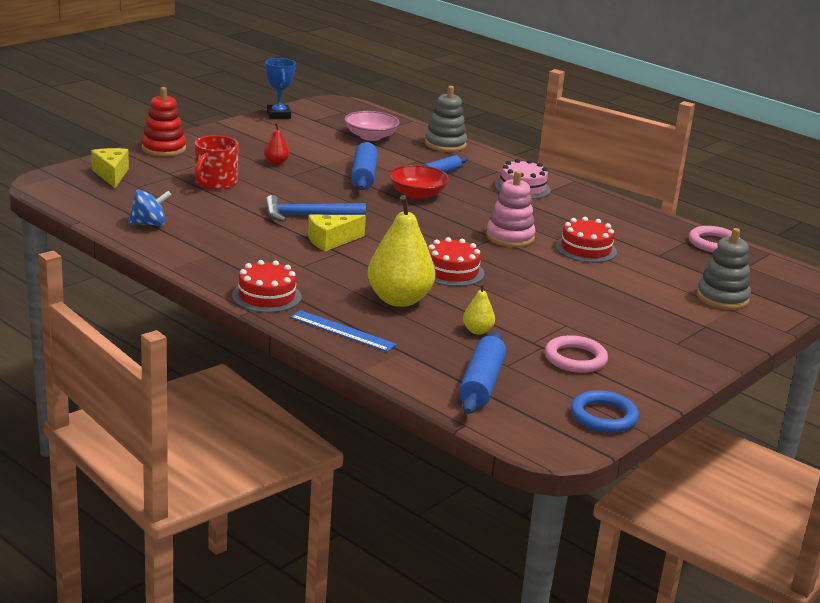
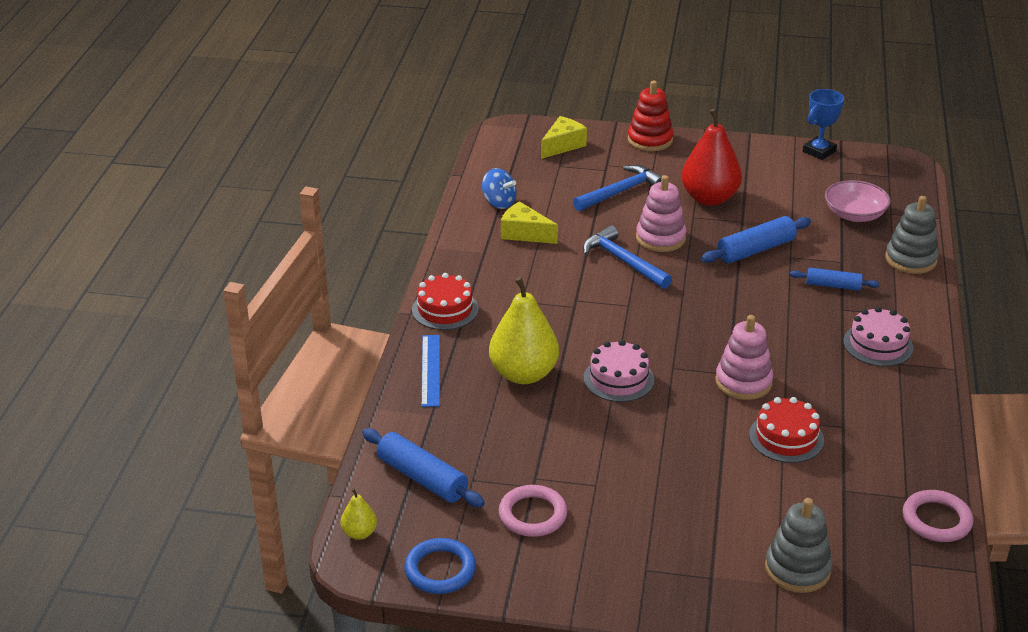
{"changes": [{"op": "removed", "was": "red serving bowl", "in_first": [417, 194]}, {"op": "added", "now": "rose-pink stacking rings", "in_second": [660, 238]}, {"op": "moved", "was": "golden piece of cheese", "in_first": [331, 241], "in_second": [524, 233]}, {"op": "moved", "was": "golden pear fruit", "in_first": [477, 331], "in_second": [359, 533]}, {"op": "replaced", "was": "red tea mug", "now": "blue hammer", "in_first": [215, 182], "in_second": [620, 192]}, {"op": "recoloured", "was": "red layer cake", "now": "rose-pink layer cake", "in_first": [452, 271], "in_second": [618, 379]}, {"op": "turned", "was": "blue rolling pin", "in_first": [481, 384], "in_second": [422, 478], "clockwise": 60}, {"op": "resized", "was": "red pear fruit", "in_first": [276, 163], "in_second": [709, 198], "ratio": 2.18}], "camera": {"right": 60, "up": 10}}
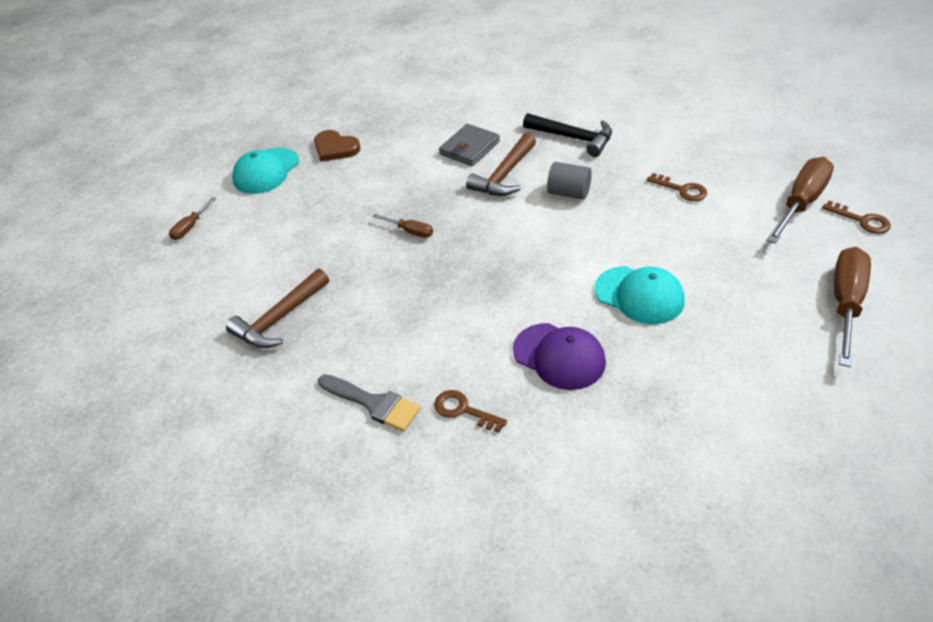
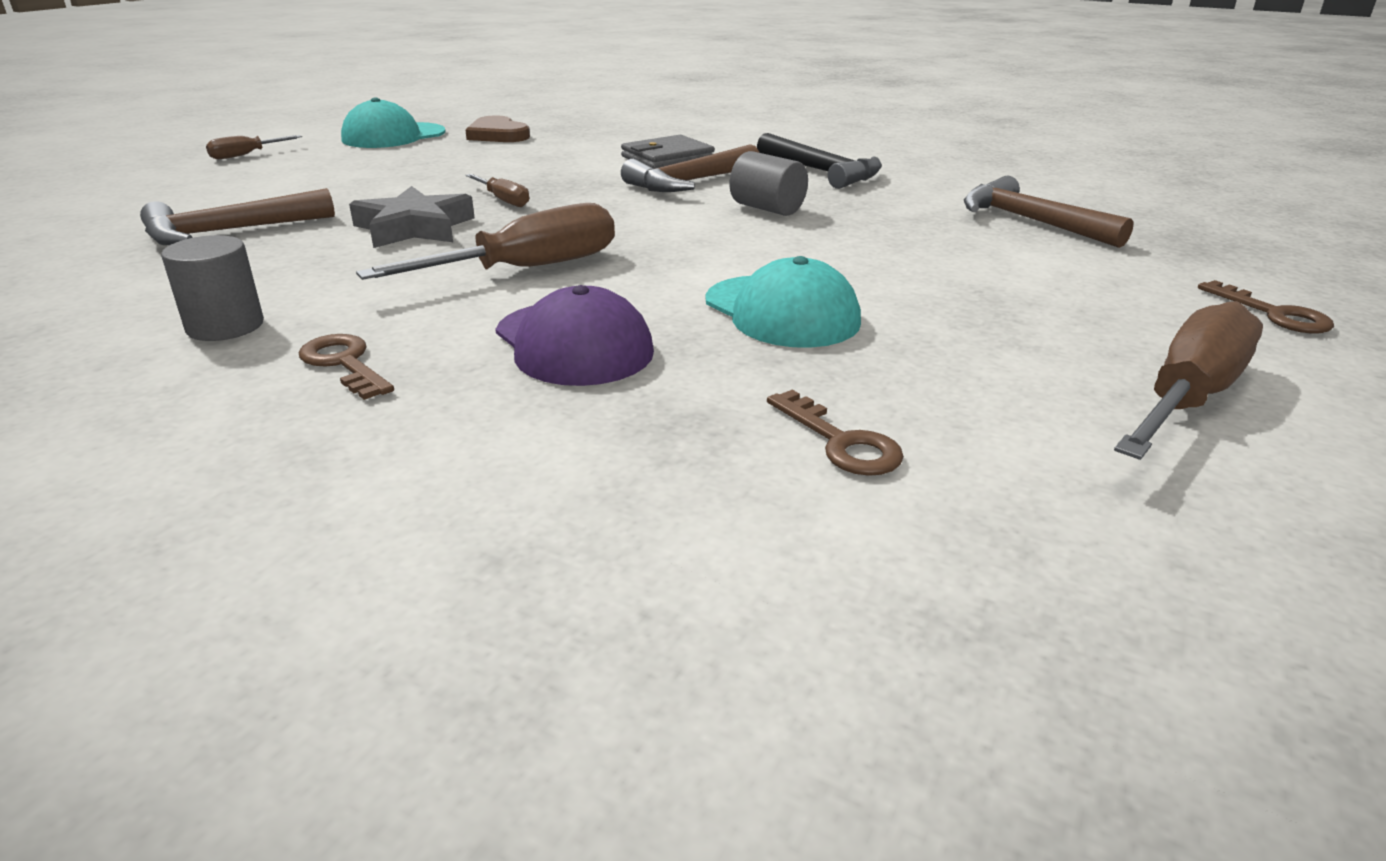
{"changes": [{"op": "added", "now": "ash-grey star shape", "in_second": [414, 228]}, {"op": "added", "now": "brown hammer", "in_second": [1030, 221]}, {"op": "moved", "was": "brown latchkey", "in_first": [682, 190], "in_second": [841, 442]}, {"op": "moved", "was": "brown screwdriver", "in_first": [801, 202], "in_second": [528, 269]}, {"op": "replaced", "was": "ash-grey paintbrush", "now": "ash-grey cylinder shape", "in_first": [374, 403], "in_second": [225, 326]}], "camera": {"right": 15, "up": -15}}
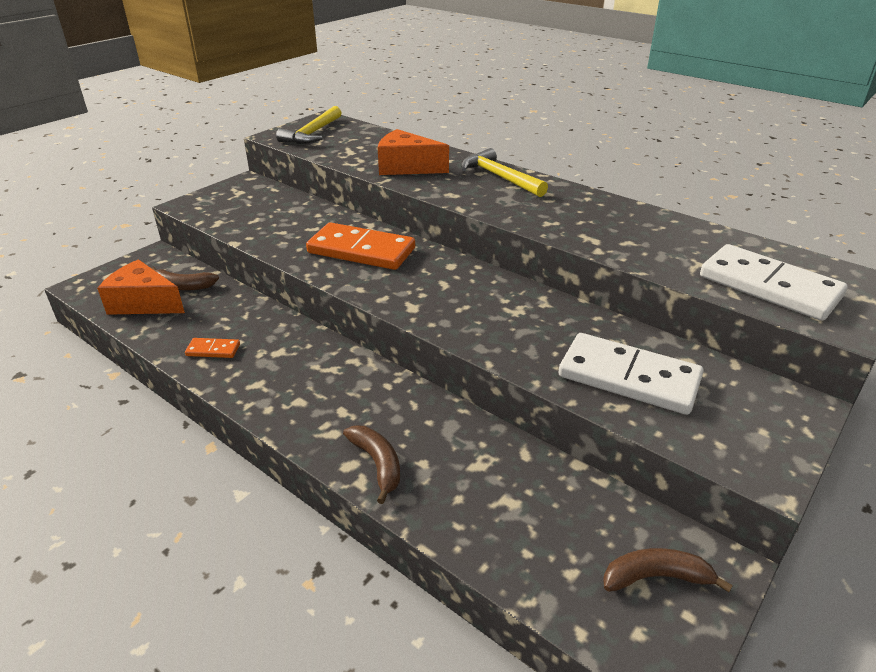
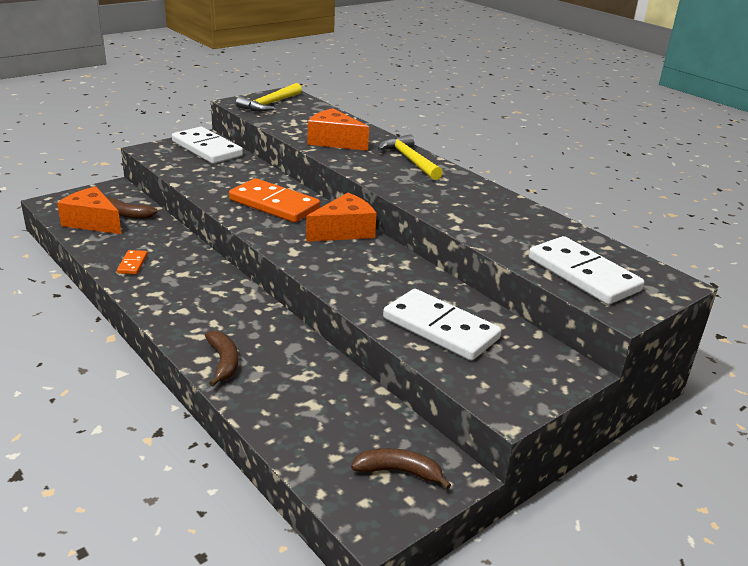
{"changes": [{"op": "added", "now": "white domino piece", "in_second": [207, 149]}, {"op": "added", "now": "orange-coloured piece of cheese", "in_second": [344, 231]}, {"op": "turned", "was": "orange-coloured domino piece", "in_first": [213, 350], "in_second": [132, 264], "clockwise": 75}], "camera": {"right": 10, "up": -5}}
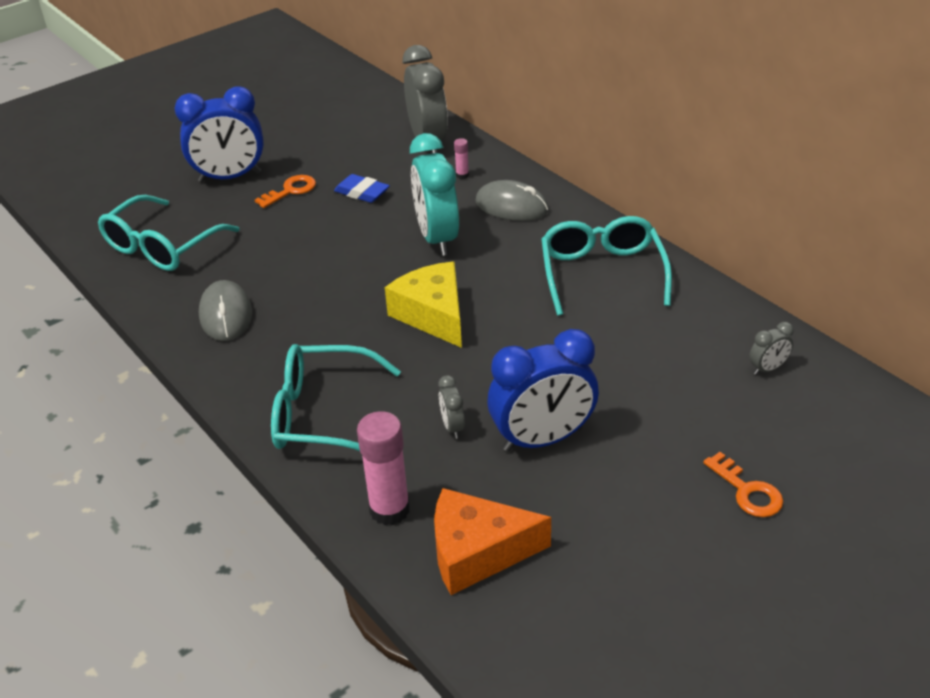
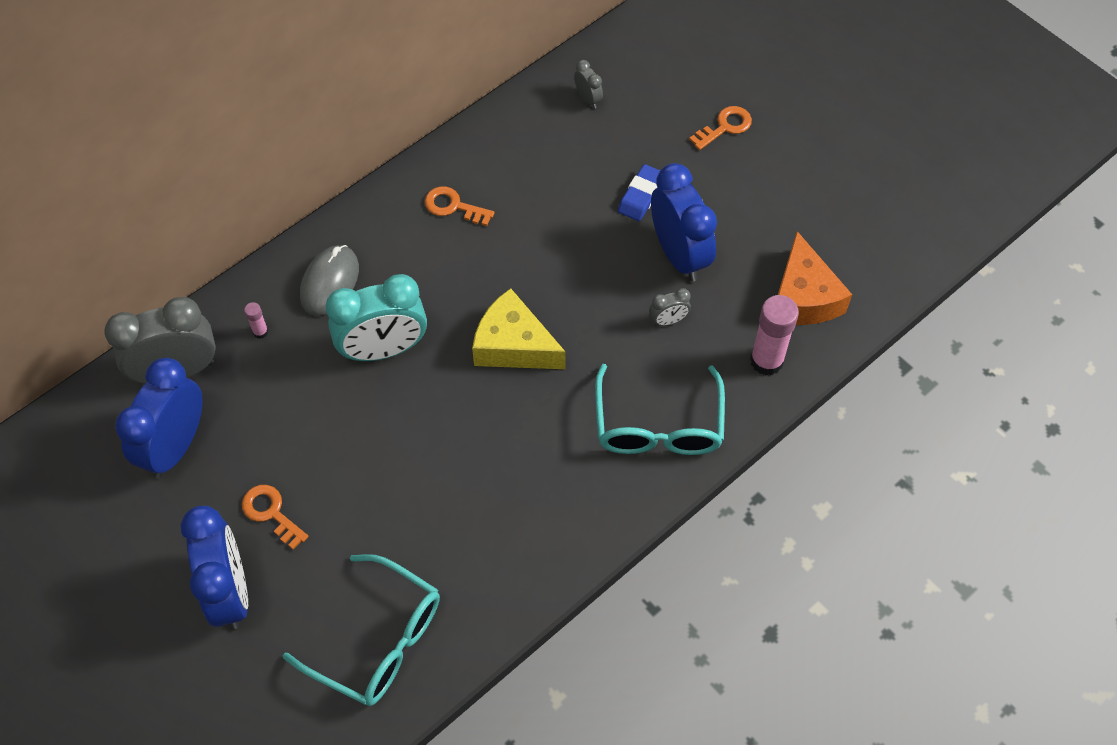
{"changes": [{"op": "removed", "was": "ash-grey computer mouse", "in_first": [226, 315]}, {"op": "added", "now": "blue clock", "in_second": [176, 446]}, {"op": "moved", "was": "blue eraser", "in_first": [362, 192], "in_second": [641, 196]}, {"op": "replaced", "was": "teal glasses", "now": "orange-coloured latchkey", "in_first": [602, 274], "in_second": [453, 206]}, {"op": "turned", "was": "golden piece of cheese", "in_first": [433, 315], "in_second": [513, 345], "clockwise": 60}], "camera": {"right": -95, "up": 20}}
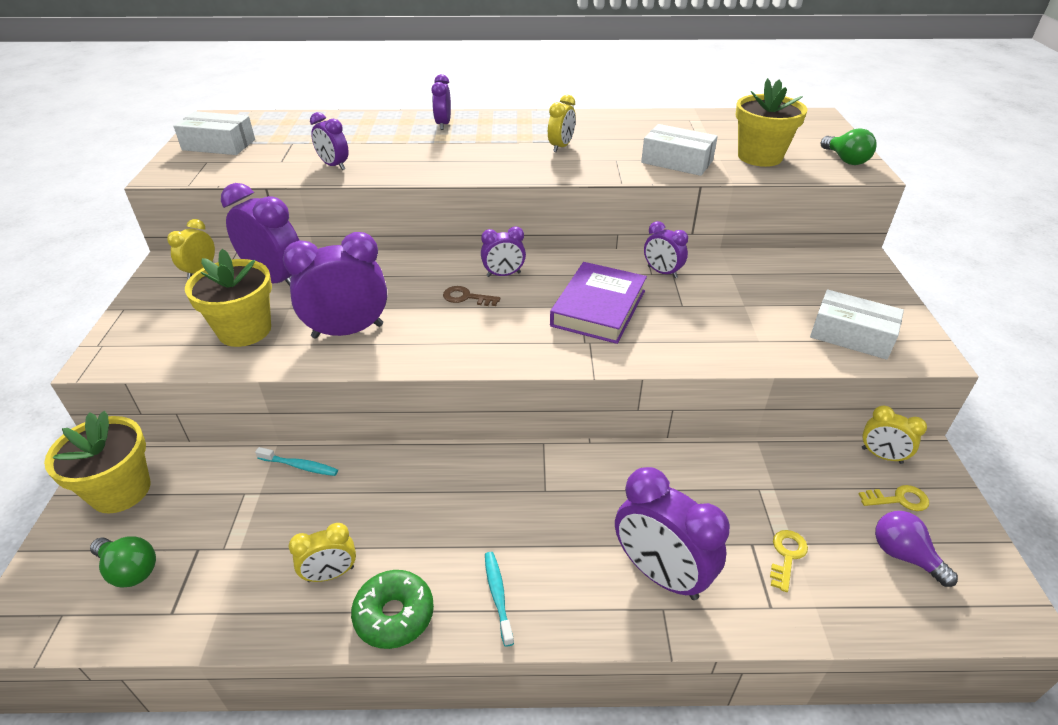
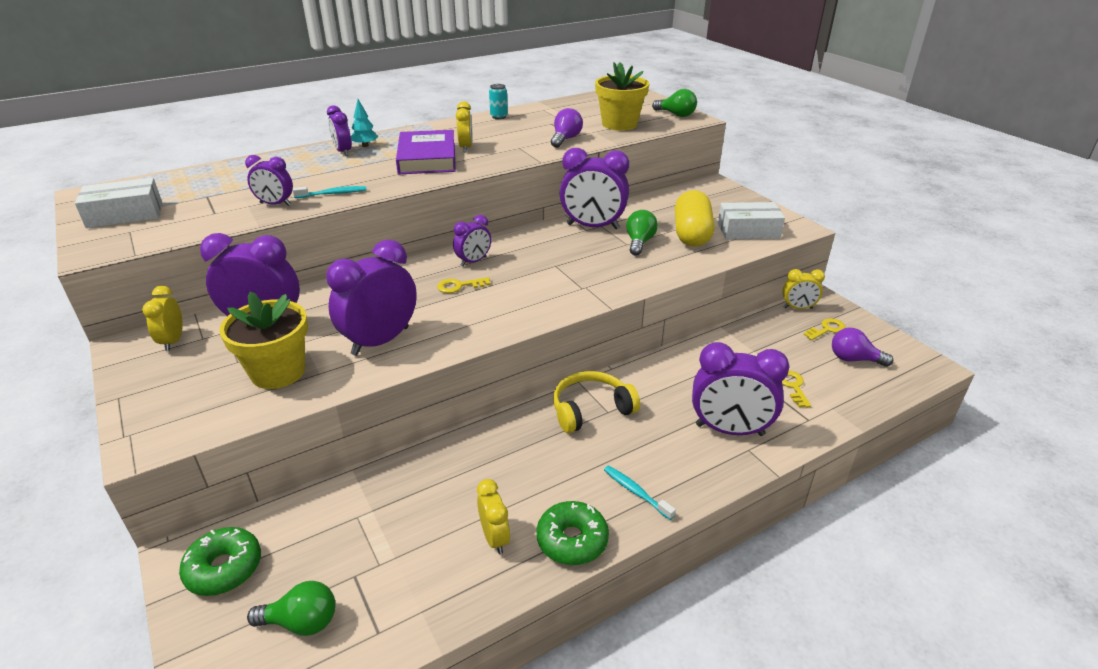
{"changes": [{"op": "added", "now": "teal tree", "in_second": [365, 145]}, {"op": "added", "now": "teal tin", "in_second": [499, 116]}, {"op": "added", "now": "golden headphones", "in_second": [591, 409]}, {"op": "added", "now": "green lightbulb", "in_second": [639, 242]}, {"op": "added", "now": "golden pill", "in_second": [691, 234]}, {"op": "moved", "was": "teal toothbrush", "in_first": [300, 466], "in_second": [333, 194]}, {"op": "moved", "was": "royal purple hardcover", "in_first": [598, 308], "in_second": [427, 158]}, {"op": "replaced", "was": "golden potted plant", "now": "green donut", "in_first": [121, 491], "in_second": [224, 568]}, {"op": "replaced", "was": "white parcel", "now": "royal purple lightbulb", "in_first": [677, 161], "in_second": [565, 139]}, {"op": "recoloured", "was": "brown latchkey", "now": "golden latchkey", "in_first": [466, 297], "in_second": [459, 286]}, {"op": "turned", "was": "golden clock", "in_first": [330, 574], "in_second": [494, 538], "clockwise": -60}, {"op": "resized", "was": "royal purple clock", "in_first": [662, 272], "in_second": [592, 226], "ratio": 1.84}], "camera": {"right": -30, "up": -5}}
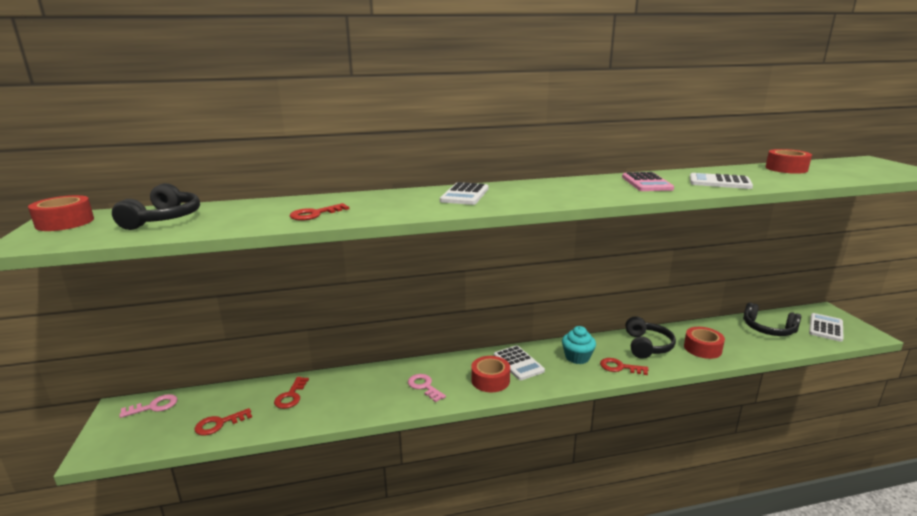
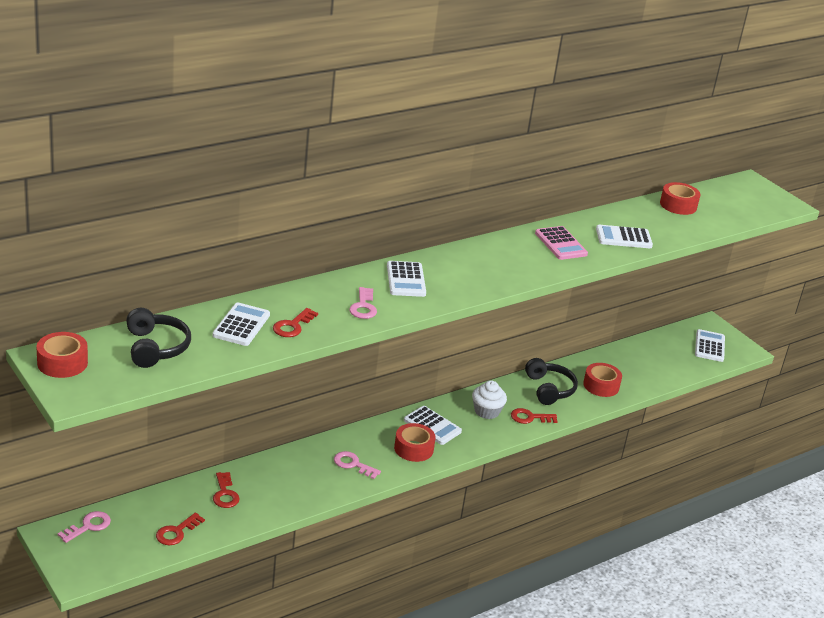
{"changes": [{"op": "removed", "was": "ebony headphones", "in_first": [768, 329]}, {"op": "added", "now": "white adding machine", "in_second": [241, 325]}, {"op": "added", "now": "rose-pink latchkey", "in_second": [363, 307]}, {"op": "recoloured", "was": "teal cupcake", "now": "white cupcake", "in_first": [577, 357], "in_second": [486, 411]}], "camera": {"right": -25, "up": 10}}
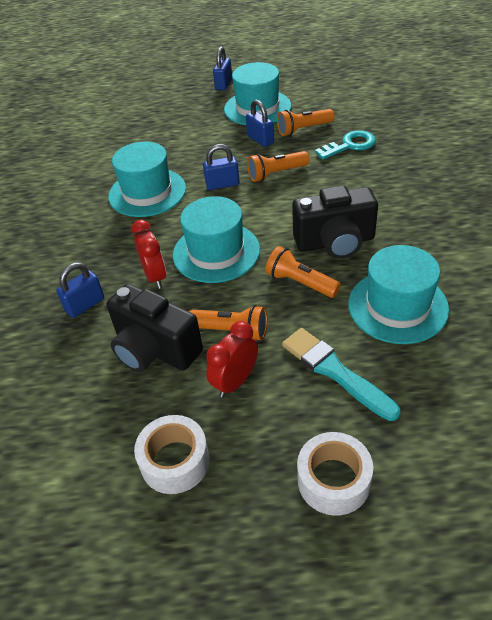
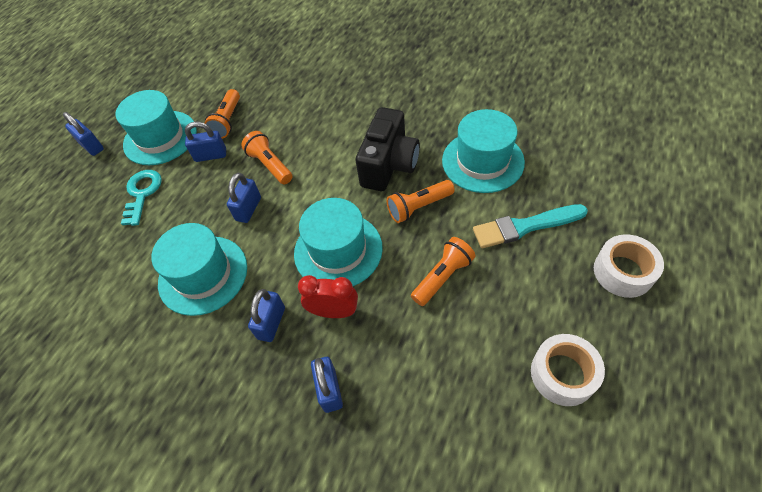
{"changes": [{"op": "removed", "was": "ebony compact camera", "in_first": [155, 349]}, {"op": "removed", "was": "red clock", "in_first": [235, 381]}, {"op": "added", "now": "blue small lock", "in_second": [271, 323]}, {"op": "moved", "was": "teal latchkey", "in_first": [350, 145], "in_second": [142, 193]}, {"op": "turned", "was": "orange-coloured flashlight", "in_first": [276, 174], "in_second": [270, 165], "clockwise": 135}], "camera": {"right": -60, "up": 10}}
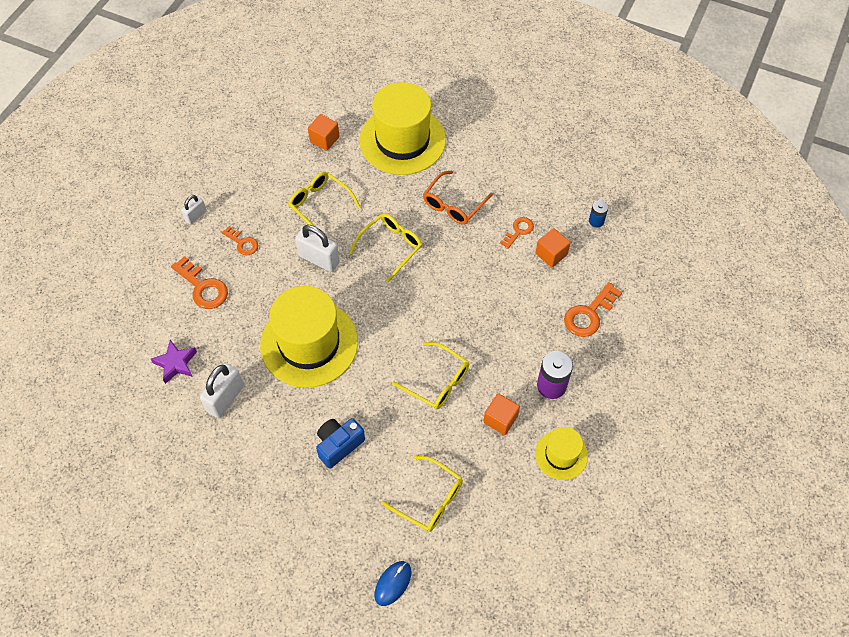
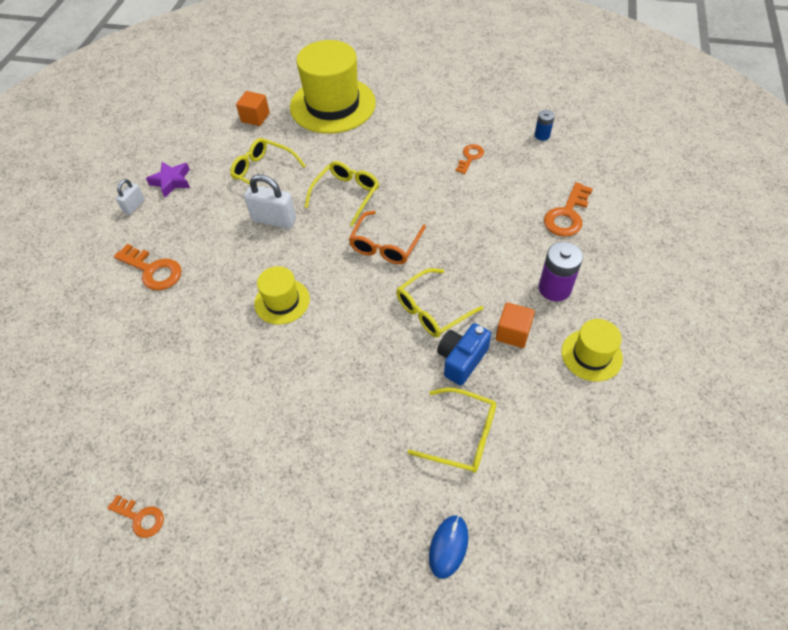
{"changes": [{"op": "removed", "was": "white small lock", "in_first": [225, 398]}, {"op": "removed", "was": "orange-coloured block", "in_first": [551, 254]}, {"op": "moved", "was": "royal purple star shape", "in_first": [176, 363], "in_second": [171, 181]}, {"op": "moved", "was": "orange-coloured latchkey", "in_first": [242, 243], "in_second": [140, 518]}, {"op": "moved", "was": "blue compact camera", "in_first": [339, 445], "in_second": [461, 359]}, {"op": "moved", "was": "orange-coloured glasses", "in_first": [453, 204], "in_second": [385, 245]}, {"op": "turned", "was": "golden glasses", "in_first": [437, 381], "in_second": [432, 310], "clockwise": 120}, {"op": "resized", "was": "golden tall hat", "in_first": [309, 343], "in_second": [282, 301], "ratio": 0.51}], "camera": {"right": -10, "up": -5}}
